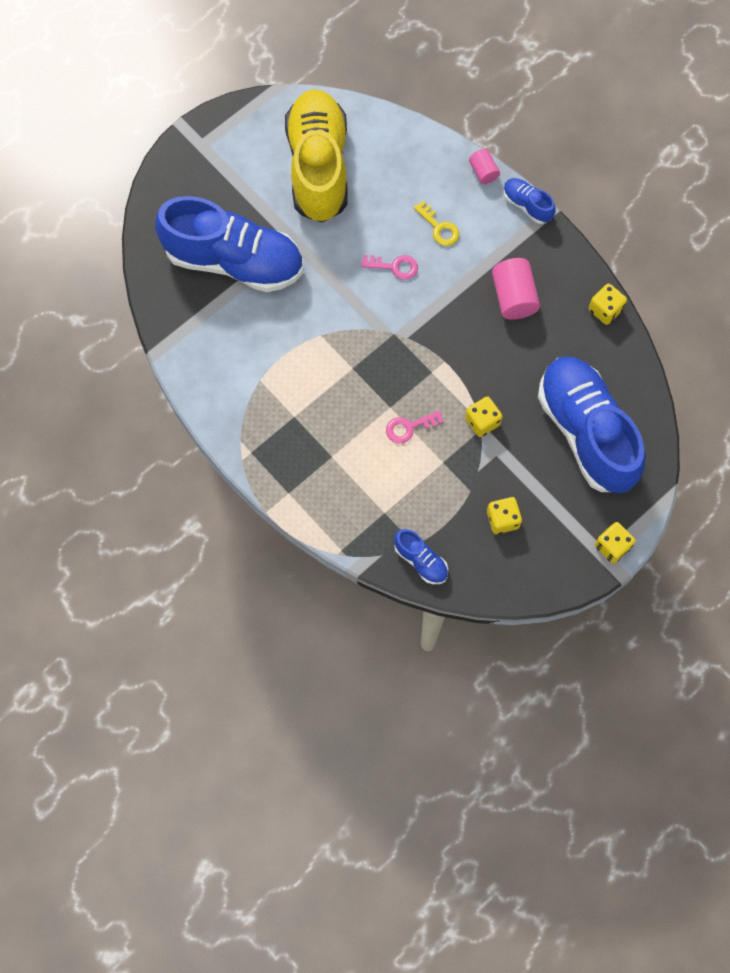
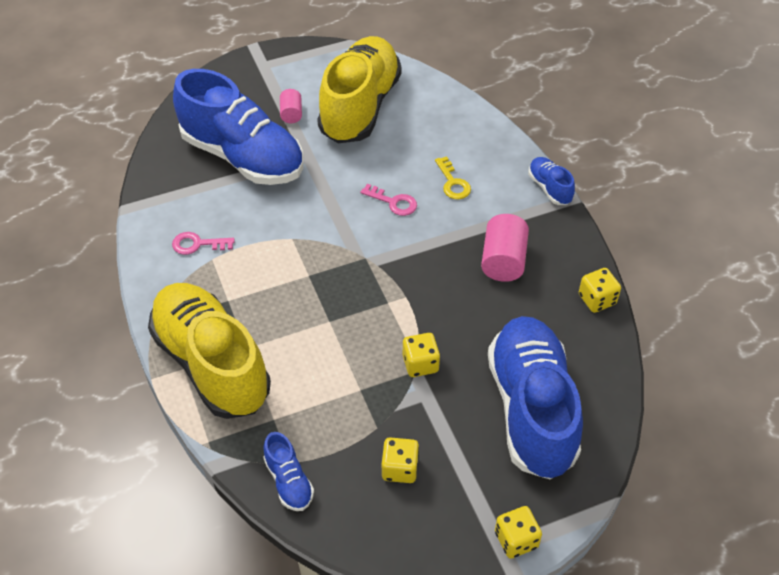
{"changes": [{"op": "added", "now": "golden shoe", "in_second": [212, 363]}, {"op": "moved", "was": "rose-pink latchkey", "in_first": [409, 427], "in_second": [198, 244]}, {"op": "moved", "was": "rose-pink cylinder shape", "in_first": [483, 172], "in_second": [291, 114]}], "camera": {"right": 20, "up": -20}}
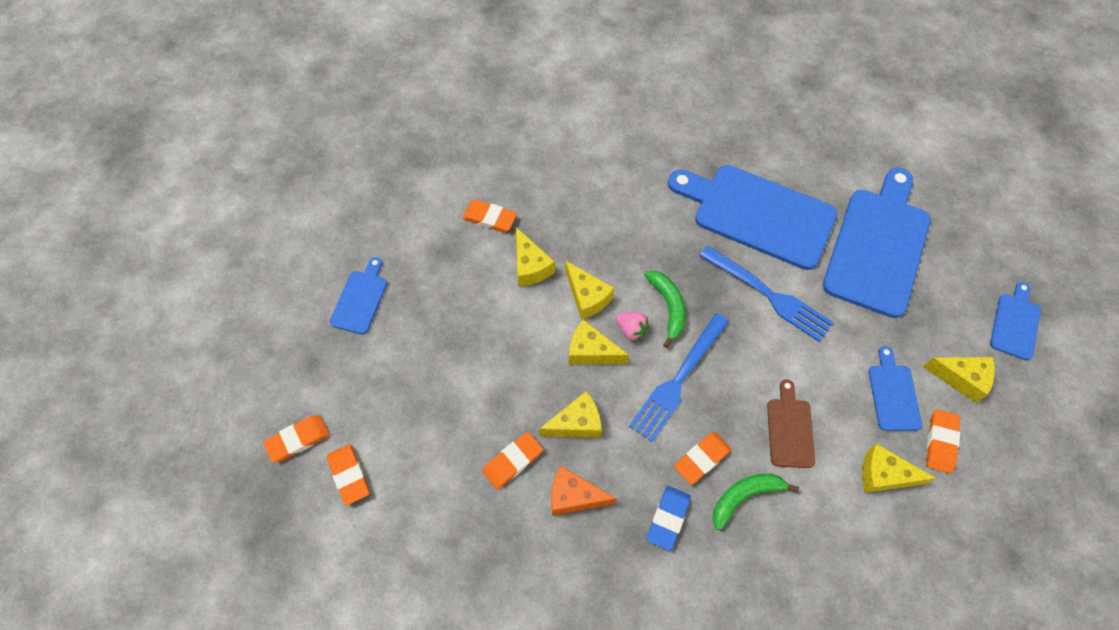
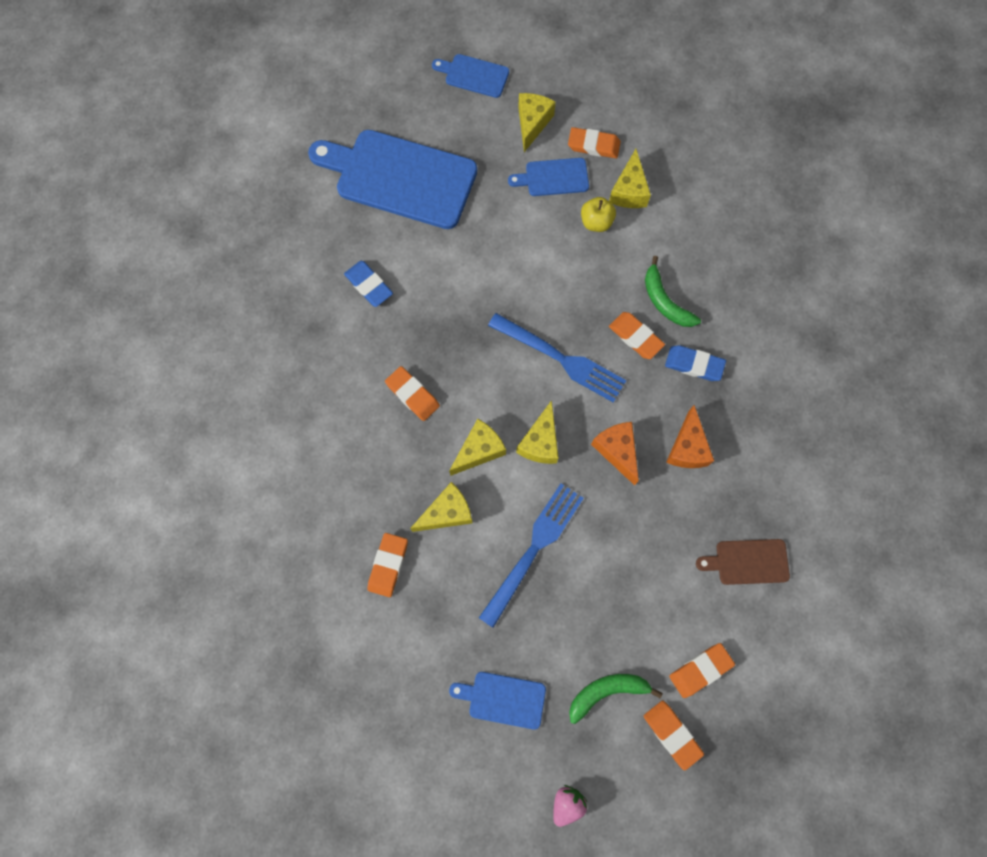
{"changes": [{"op": "added", "now": "golden apple", "in_second": [596, 222]}, {"op": "moved", "was": "orange-coloured eraser", "in_first": [512, 461], "in_second": [412, 395]}, {"op": "moved", "was": "rose-pink strawberry", "in_first": [631, 330], "in_second": [567, 803]}, {"op": "moved", "was": "green banana fruit", "in_first": [668, 307], "in_second": [607, 691]}, {"op": "moved", "was": "blue dinner fork", "in_first": [768, 295], "in_second": [533, 549]}, {"op": "moved", "was": "brown chopping board", "in_first": [789, 429], "in_second": [748, 562]}, {"op": "replaced", "was": "blue chopping board", "now": "blue eraser", "in_first": [757, 214], "in_second": [369, 285]}, {"op": "recoloured", "was": "golden piece of cheese", "now": "orange-coloured piece of cheese", "in_first": [576, 423], "in_second": [617, 451]}], "camera": {"right": -95, "up": 10}}
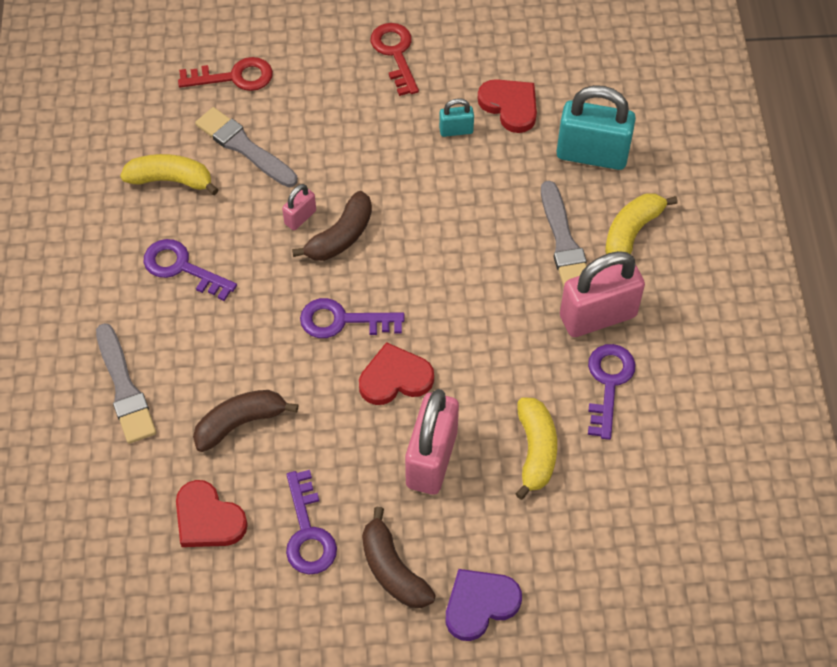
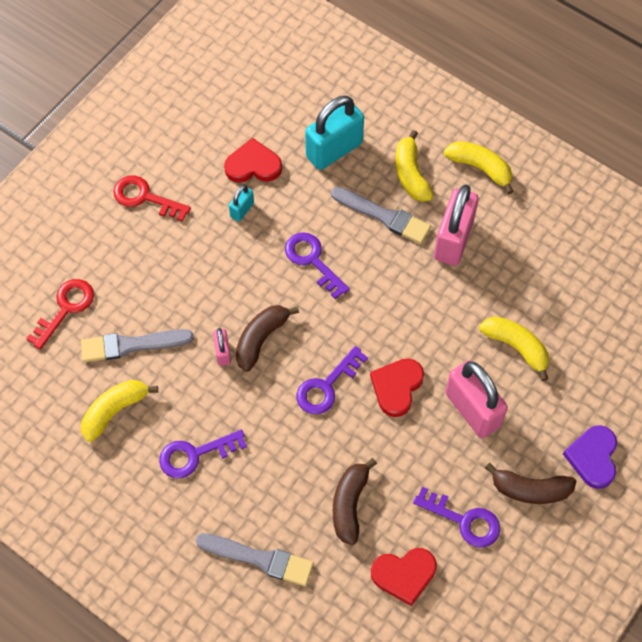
{"changes": [{"op": "added", "now": "golden banana fruit", "in_second": [480, 168]}, {"op": "moved", "was": "royal purple latchkey", "in_first": [608, 383], "in_second": [312, 260]}, {"op": "turned", "was": "brown banana fruit", "in_first": [341, 236], "in_second": [261, 339], "clockwise": -135}], "camera": {"right": -50, "up": 5}}
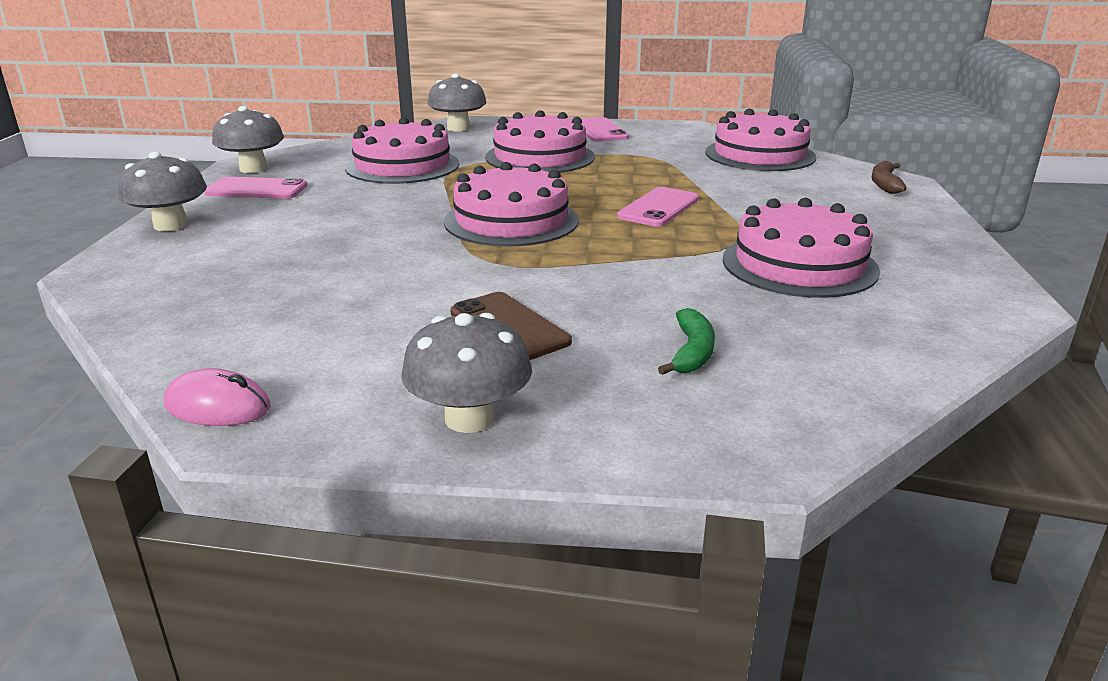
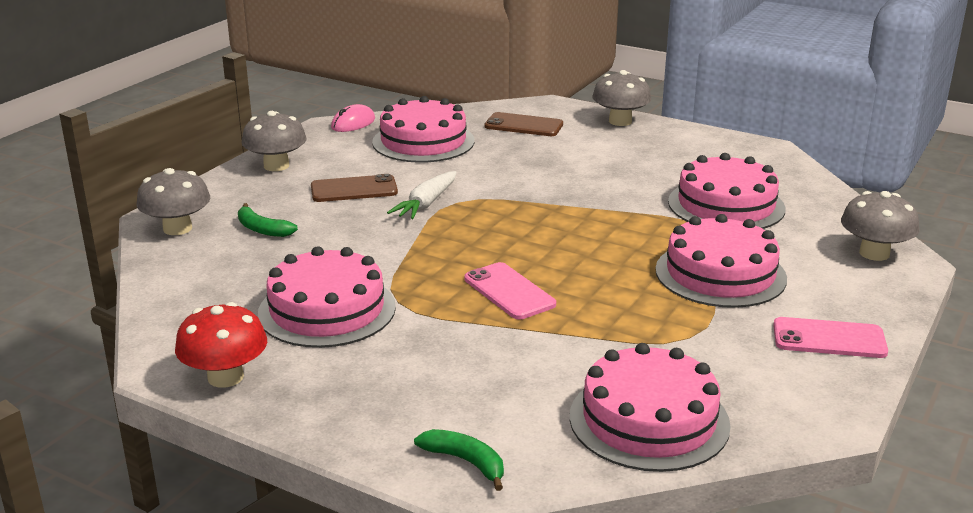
{"changes": [{"op": "removed", "was": "rose-pink smartphone", "in_first": [256, 189]}, {"op": "added", "now": "red mushroom", "in_second": [225, 377]}, {"op": "added", "now": "white toy carrot", "in_second": [426, 204]}, {"op": "added", "now": "brown smartphone", "in_second": [523, 125]}, {"op": "moved", "was": "ash-grey mushroom", "in_first": [253, 168], "in_second": [177, 228]}, {"op": "moved", "was": "rose-pink layer cake", "in_first": [511, 221], "in_second": [423, 141]}, {"op": "recoloured", "was": "brown banana fruit", "now": "green banana fruit", "in_first": [884, 184], "in_second": [466, 462]}], "camera": {"right": 115, "up": 0}}
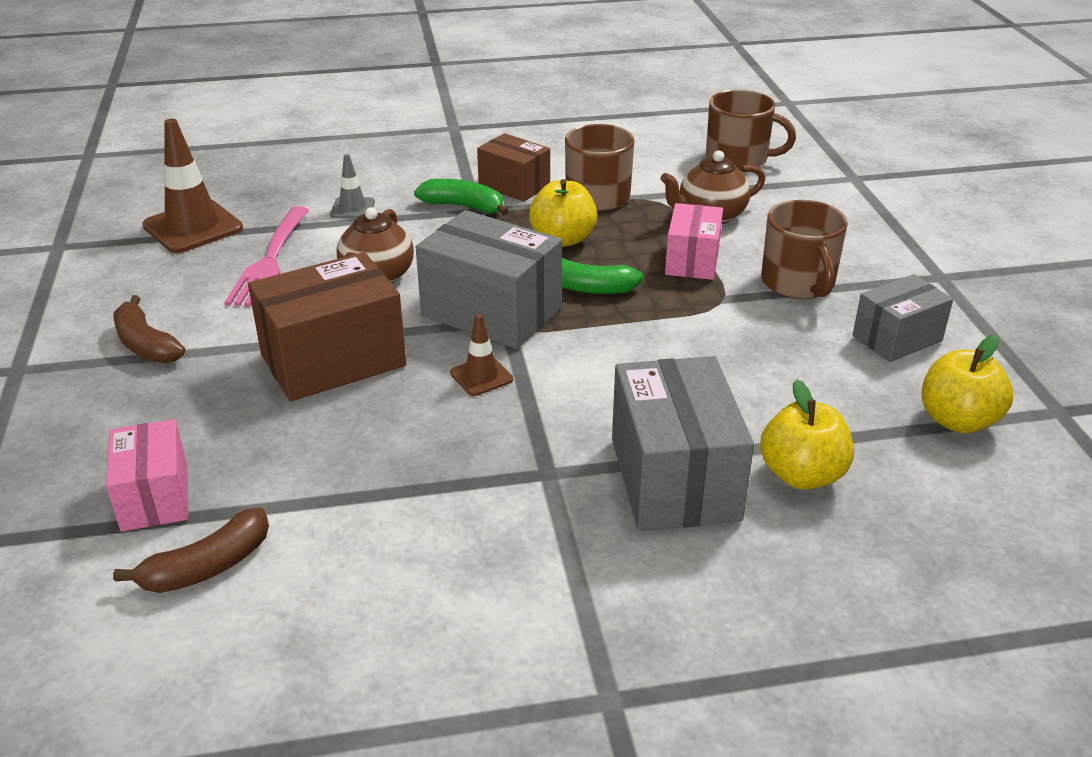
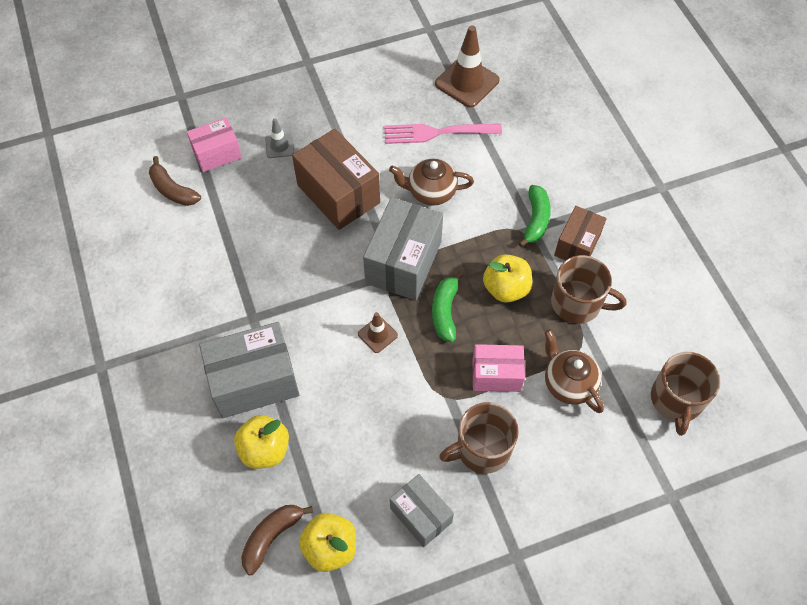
{"changes": [{"op": "moved", "was": "brown banana fruit", "in_first": [146, 344], "in_second": [272, 537]}, {"op": "moved", "was": "ash-grey traffic cone", "in_first": [352, 208], "in_second": [279, 146]}, {"op": "moved", "was": "brown traffic cone", "in_first": [481, 376], "in_second": [377, 334]}], "camera": {"right": 80, "up": 25}}
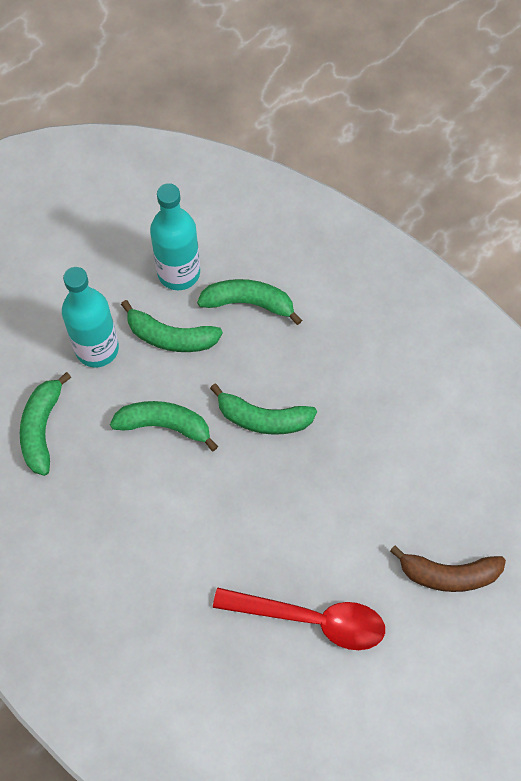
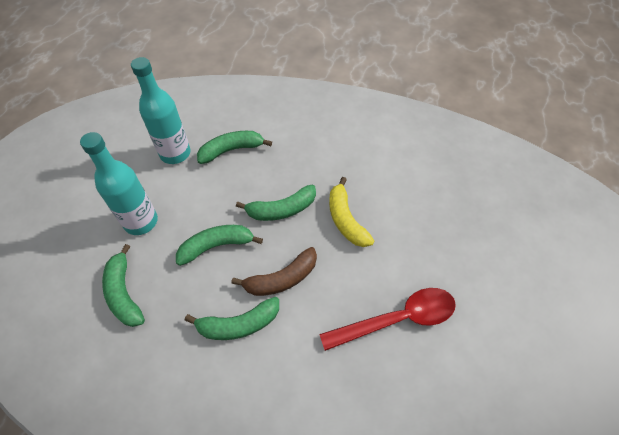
{"changes": [{"op": "added", "now": "golden banana fruit", "in_second": [346, 219]}, {"op": "moved", "was": "green banana fruit", "in_first": [170, 336], "in_second": [238, 324]}, {"op": "moved", "was": "brown banana fruit", "in_first": [448, 574], "in_second": [281, 279]}], "camera": {"right": -30, "up": -10}}
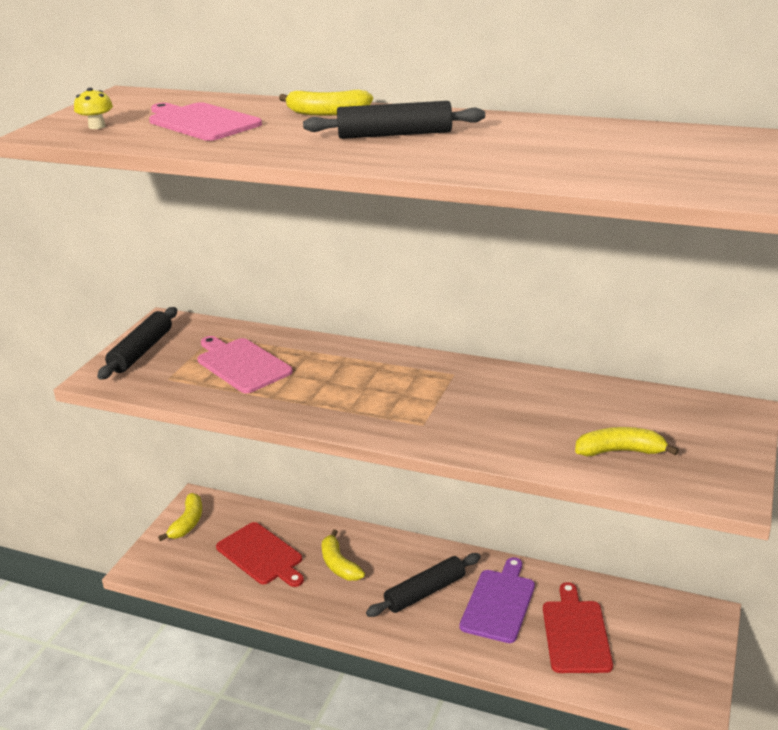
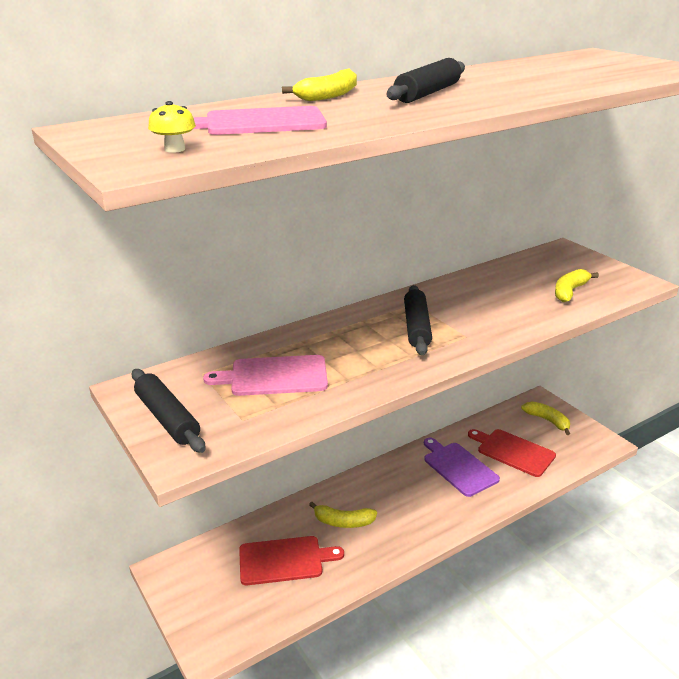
{"changes": [{"op": "moved", "was": "golden banana fruit", "in_first": [188, 523], "in_second": [547, 420]}, {"op": "moved", "was": "ebony rolling pin", "in_first": [425, 592], "in_second": [417, 327]}], "camera": {"right": -55, "up": 0}}
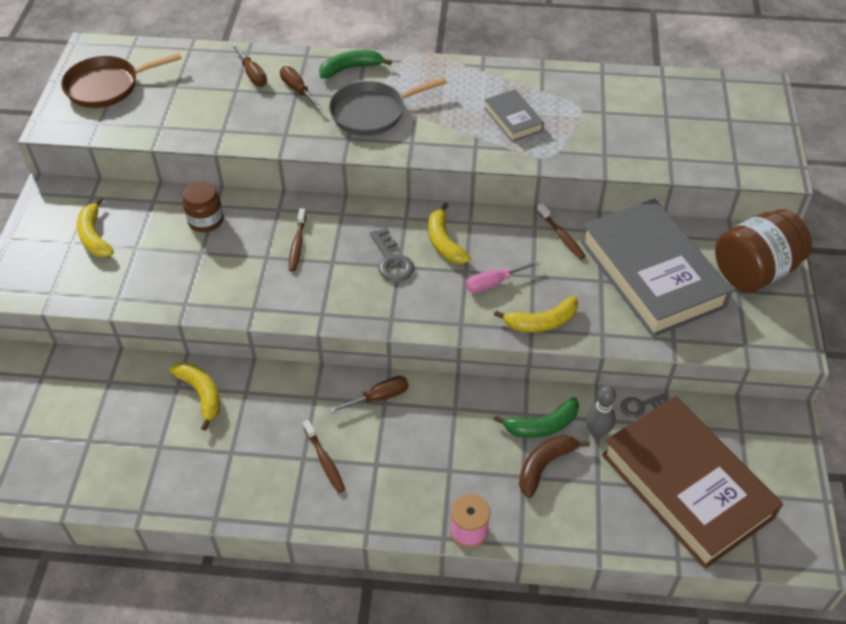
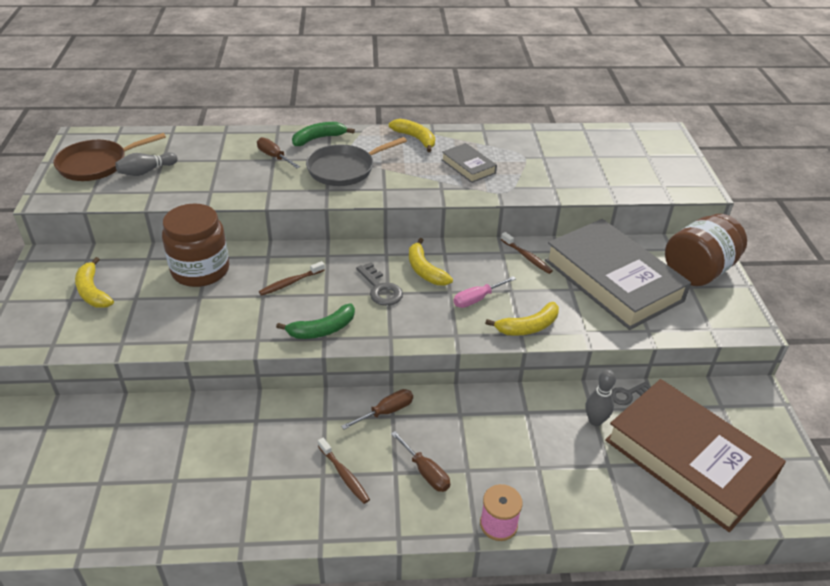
{"changes": [{"op": "removed", "was": "brown banana fruit", "in_first": [544, 466]}, {"op": "added", "now": "ash-grey tenpin", "in_second": [146, 171]}, {"op": "moved", "was": "golden banana fruit", "in_first": [201, 394], "in_second": [415, 139]}, {"op": "moved", "was": "brown screwdriver", "in_first": [252, 74], "in_second": [425, 472]}, {"op": "moved", "was": "green banana fruit", "in_first": [542, 425], "in_second": [322, 329]}, {"op": "turned", "was": "brown toothbrush", "in_first": [297, 244], "in_second": [290, 283], "clockwise": 60}, {"op": "resized", "was": "brown jam jar", "in_first": [206, 220], "in_second": [200, 270], "ratio": 1.71}], "camera": {"right": -10, "up": -10}}
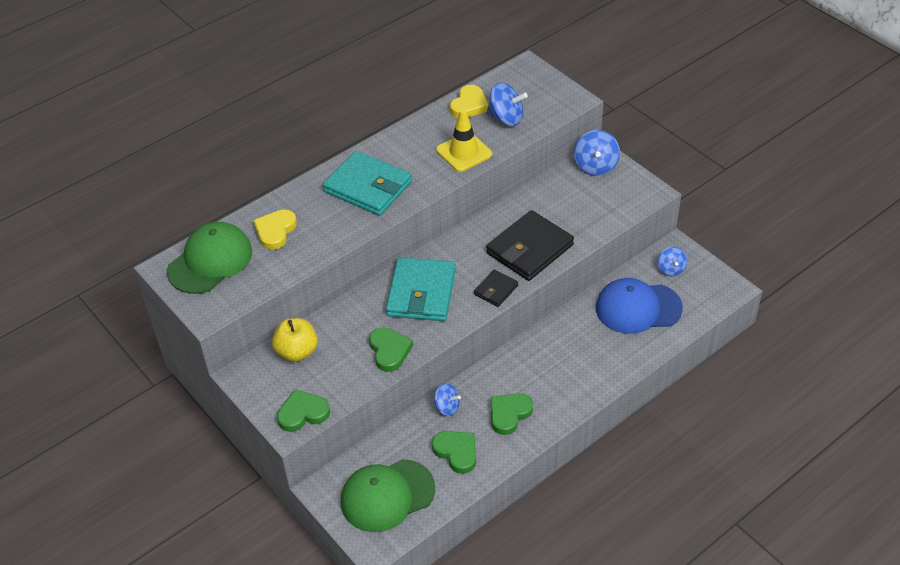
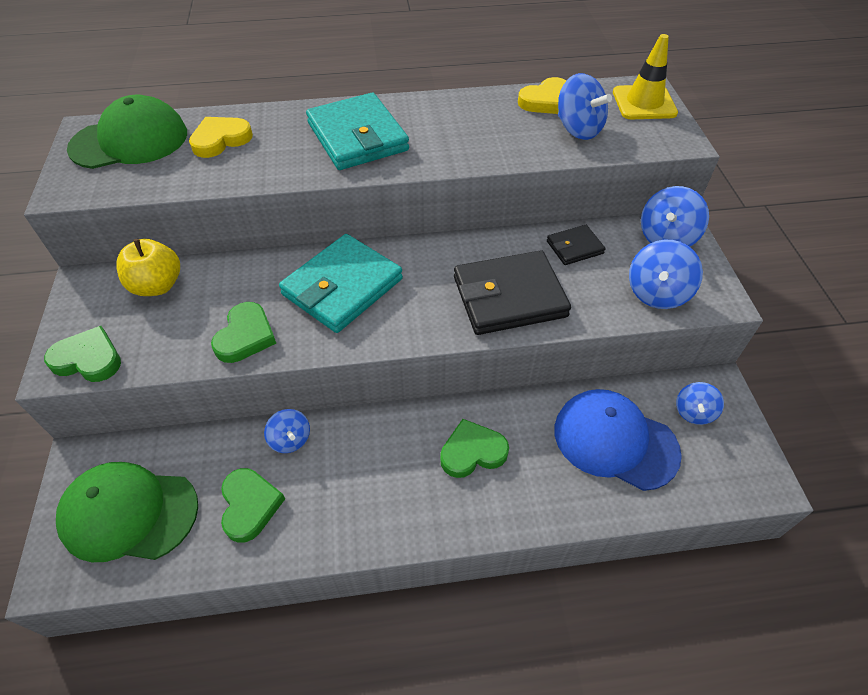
{"changes": [{"op": "added", "now": "blue spinning top", "in_second": [657, 293]}, {"op": "moved", "was": "golden traffic cone", "in_first": [464, 152], "in_second": [644, 103]}, {"op": "moved", "was": "ebony wallet", "in_first": [496, 290], "in_second": [574, 247]}, {"op": "moved", "was": "green heart", "in_first": [509, 414], "in_second": [472, 452]}], "camera": {"right": 30, "up": 5}}
